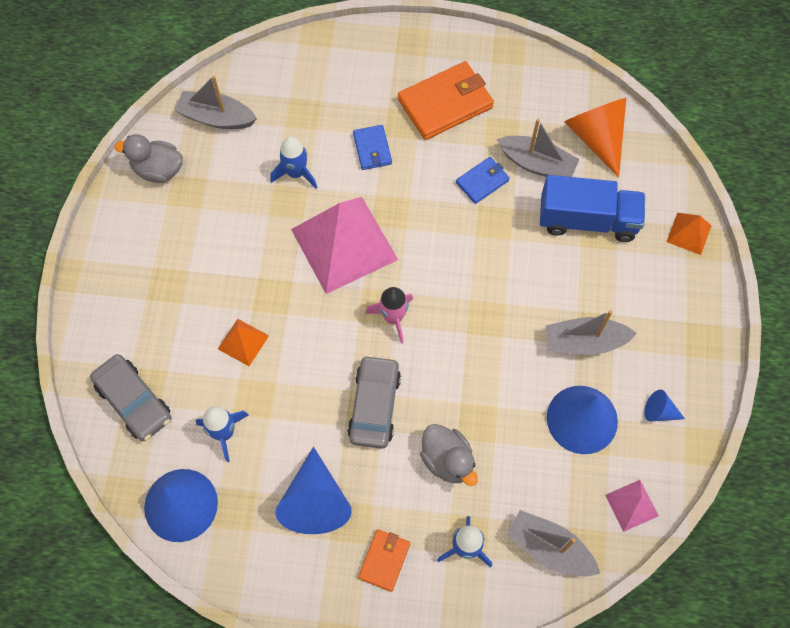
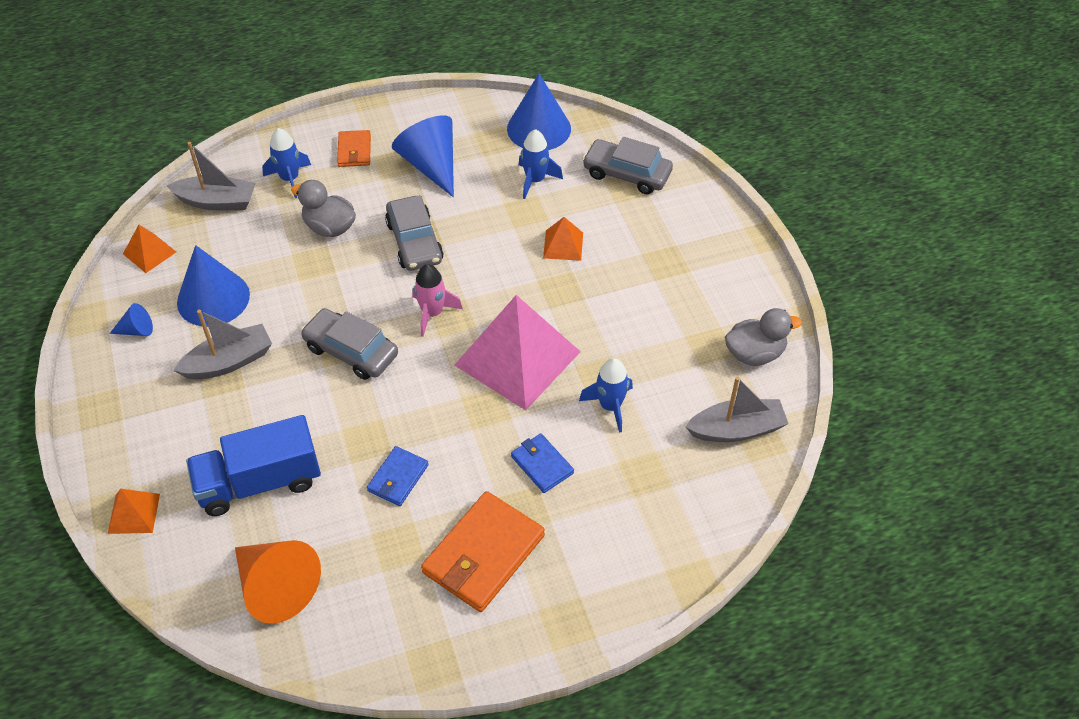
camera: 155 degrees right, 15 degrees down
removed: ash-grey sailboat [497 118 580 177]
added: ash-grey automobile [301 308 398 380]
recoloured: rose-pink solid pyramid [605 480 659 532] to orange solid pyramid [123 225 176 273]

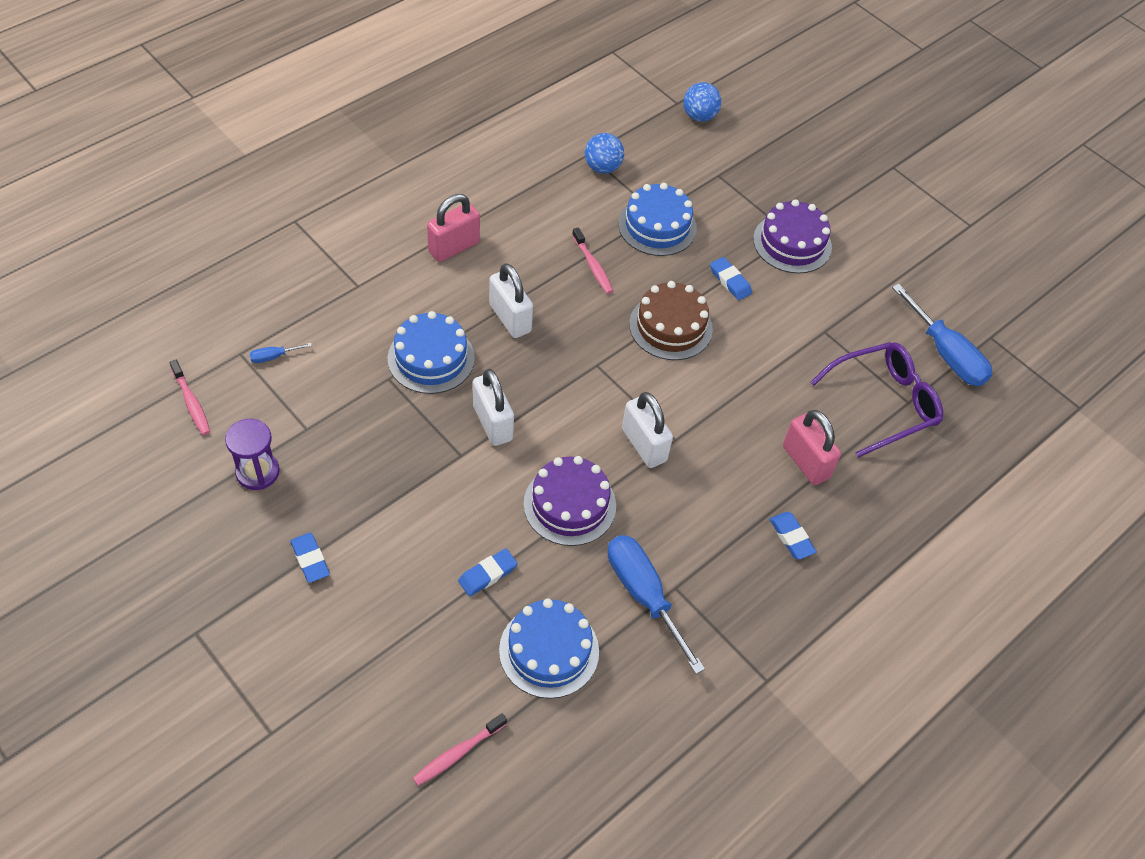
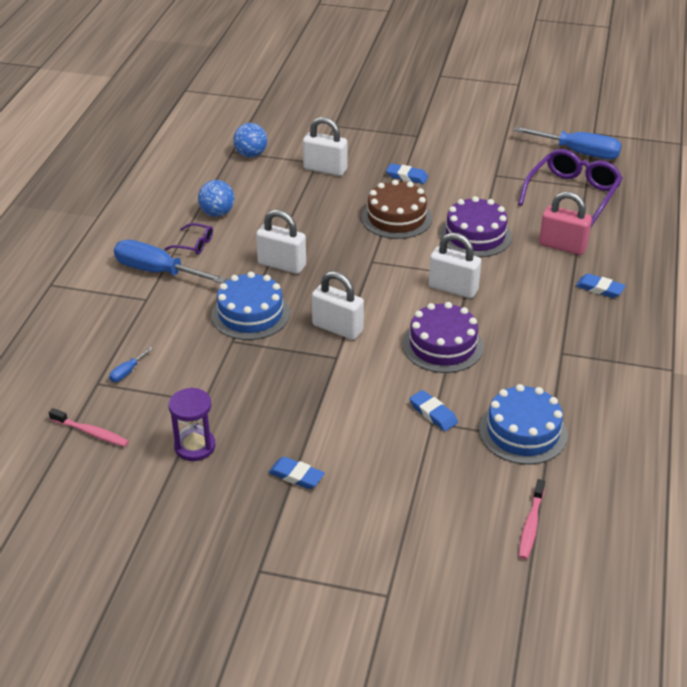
camera: 30 degrees left, 15 degrees down
removed: rose-pink tooth brush [572 227 613 294]
moved: royal blue hand screwdriver [608 535 705 674] to [114 240 227 284]; royal blue play ball [683 82 722 122] to [198 180 235 217]; royal purple gateau [753 199 832 273] to [440 196 512 257]
replaced: rose-pink small lock [427 194 480 262] to royal purple glasses [165 223 213 254]; royal blue gateau [618 183 697 256] to pure white small lock [303 117 347 176]
turned: royal blue eraser [458 549 518 596] = [410 390 458 431] 60 degrees counterclockwise

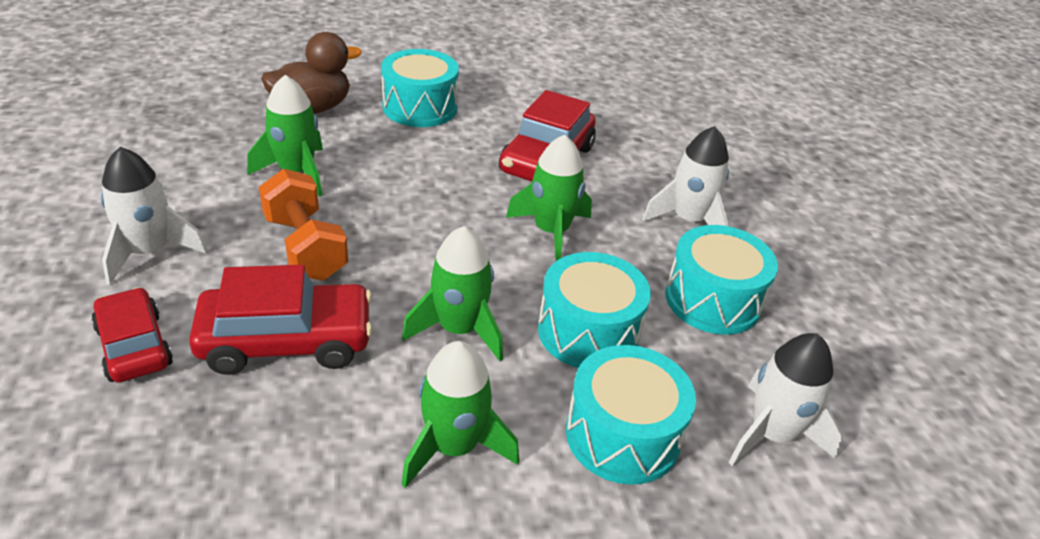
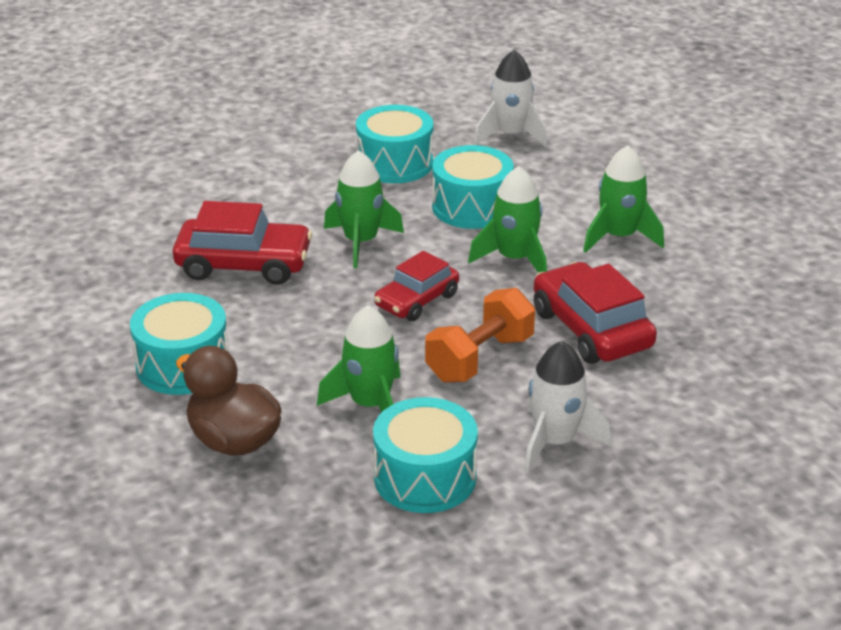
camera: 105 degrees left, 5 degrees down
removed: pure white rocket [642 126 729 226]
moved: red automobile [91 287 173 382] to [374 251 459 321]; teal drum [566 345 696 485] to [373 397 478 513]

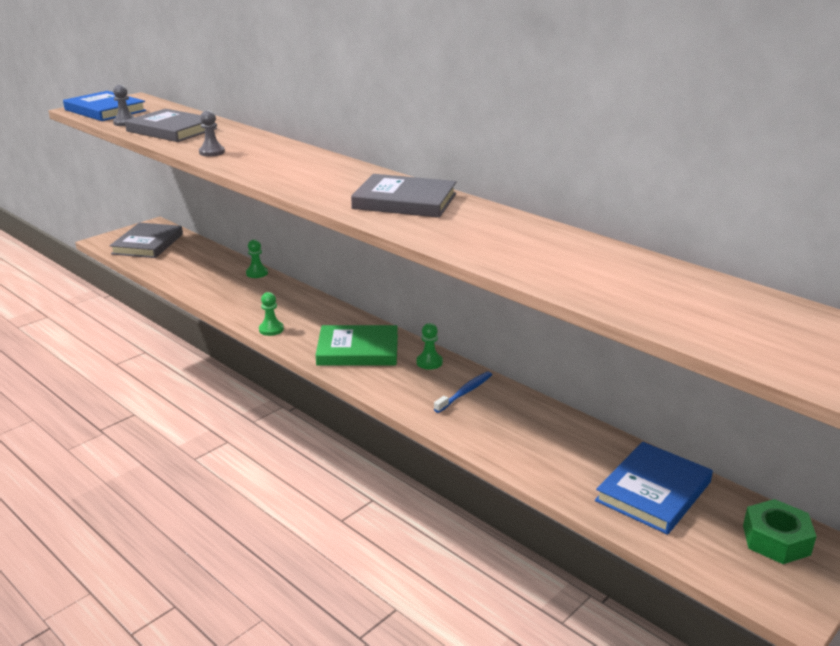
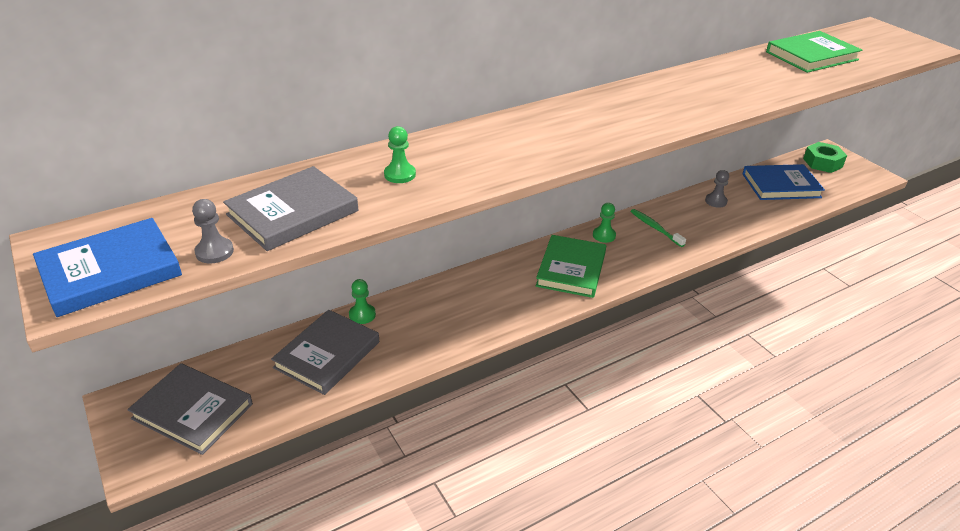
camera: 75 degrees left, 10 degrees up
added: green hardcover [766 31 862 73]
moved: ash-grey chess pawn [199 110 225 157] to [705 170 729 208]; green chess pawn [259 292 284 336] to [384 126 416 183]; ash-grey hardcover [351 174 456 218] to [271 310 379 395]
recoloured: royal blue tooth brush [434 371 492 413] to green tooth brush [630 209 686 247]
turned: royal blue hardcover [595 442 713 535] = [743 164 825 200] 60 degrees counterclockwise

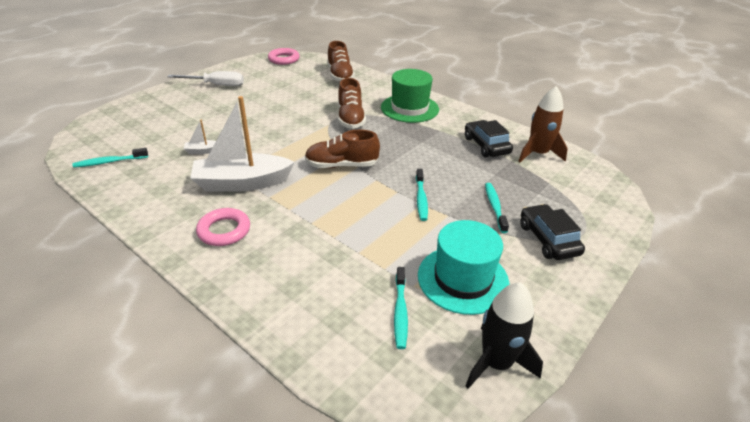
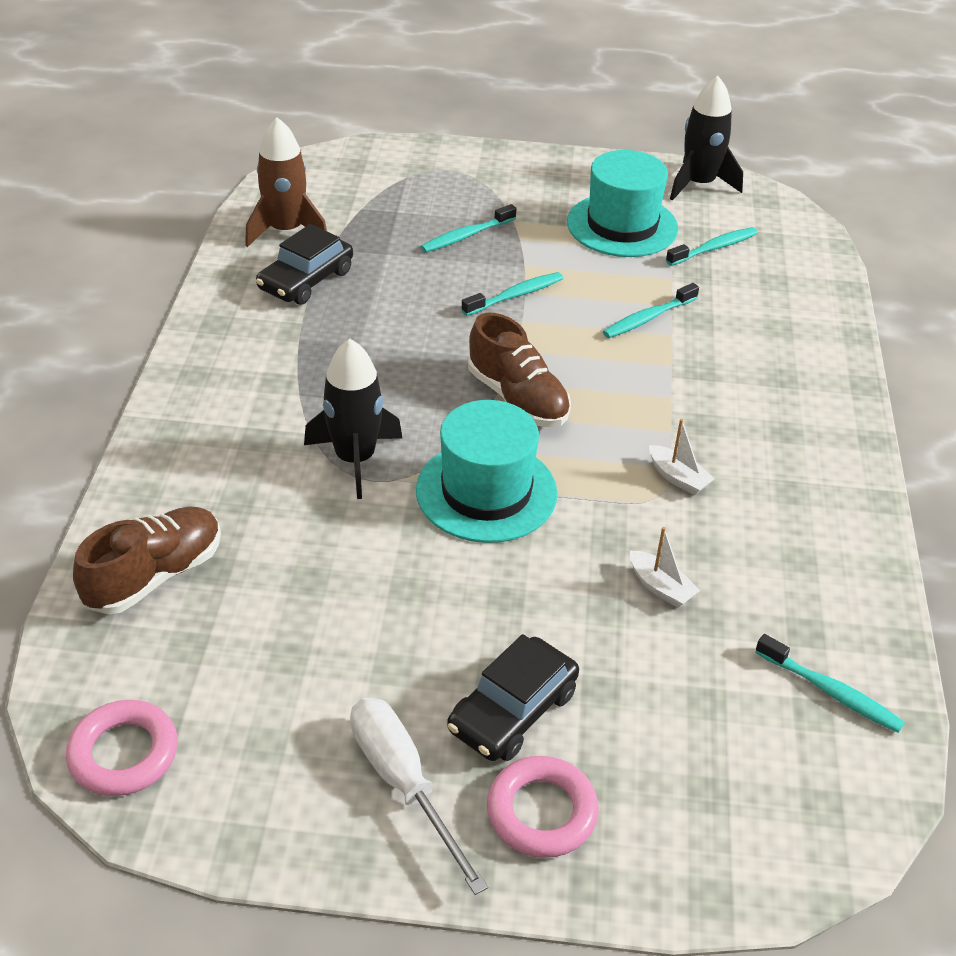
camera: 125 degrees left, 5 degrees up
removed: green hat [381 69 439 123]
added: teal hat [416 400 557 543]; teal tooth brush [603 283 699 338]
moved: rose-pink torus [196 208 250 246] to [487 756 599 858]; black automobile [520 204 585 260] to [447 634 579 761]
replaced: brown lace-up shoe [338 78 366 129] to black rocket [304 339 402 499]
resized: pure white sailboat [190 96 295 192] = [649 419 715 495] x0.41

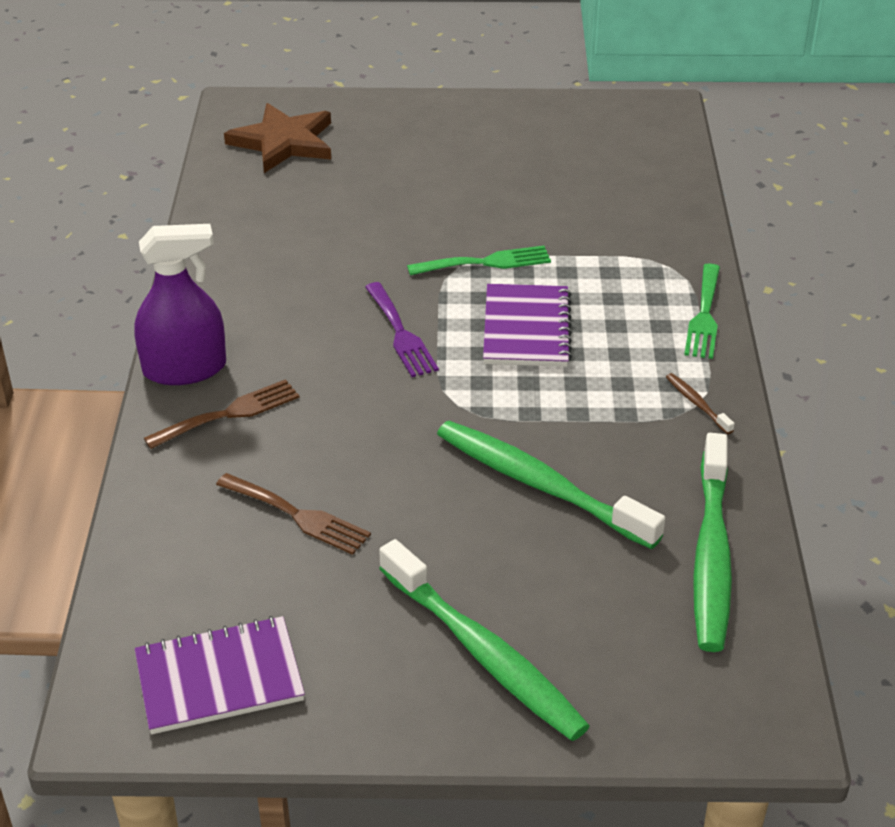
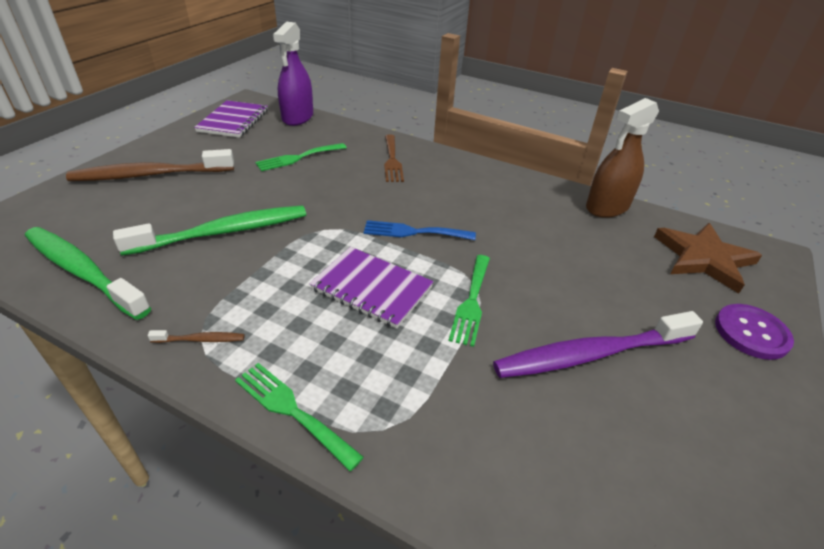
camera: 115 degrees right, 0 degrees up
added: royal purple tooth brush [493 311 703 378]; brown sprayer [586 98 659 218]; royal purple button [715 304 794 360]
moved: royal purple sprayer [134 224 226 385] to [273 22 313 126]
recoloured: brown fork [216 473 371 555] to green fork [255 143 347 171]; royal purple fork [365 282 439 377] to royal blue fork [364 220 476 240]; green tooth brush [379 539 590 741] to brown tooth brush [66 149 234 181]

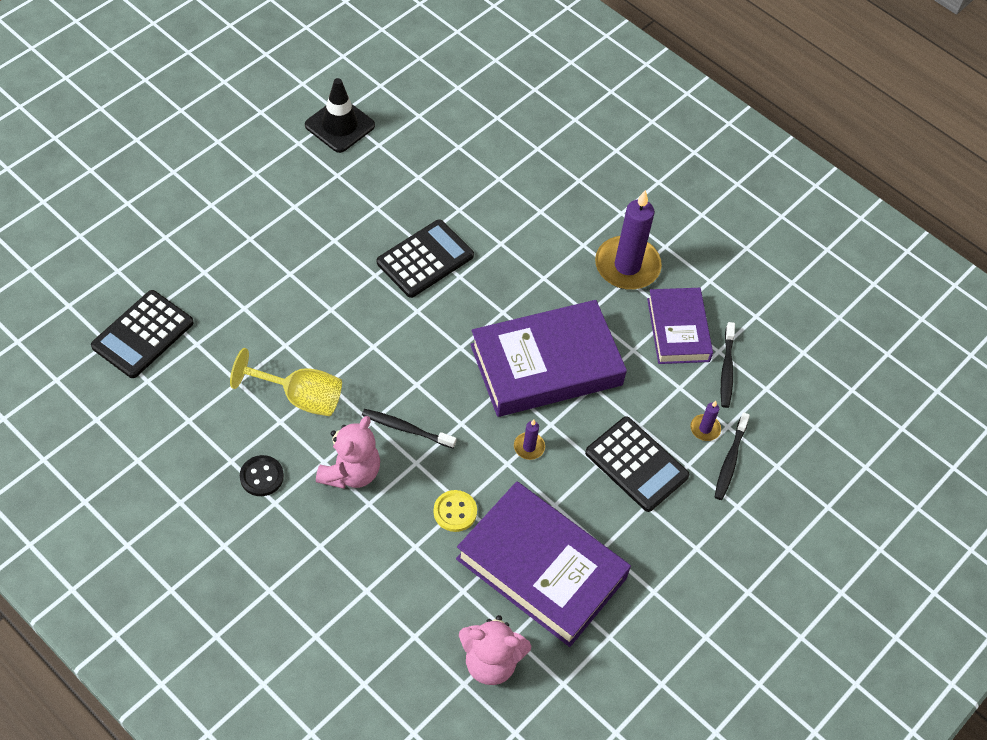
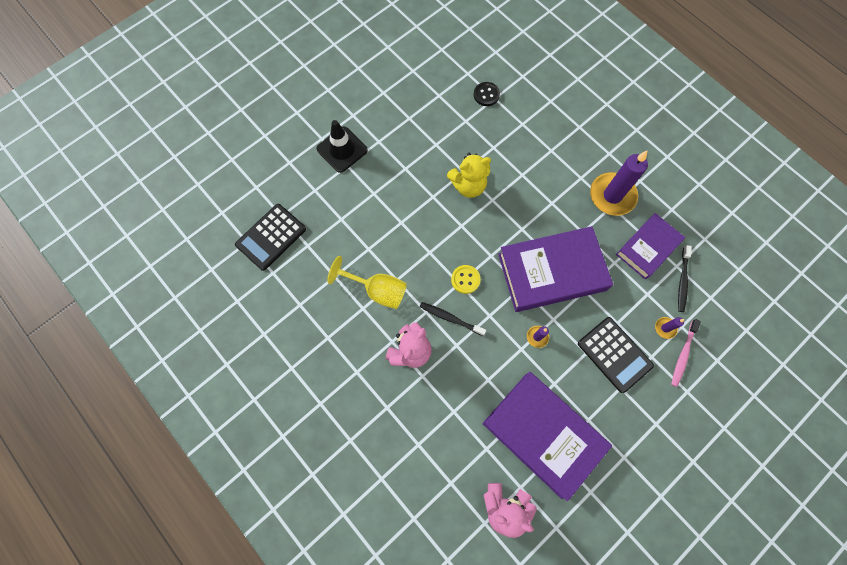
camera: 10 degrees right, 15 degrees up
moved: black button [240 455 284 496] to [474 82 500 106]; black safety cone [305 78 375 153] to [317 120 368 173]; golden button [434 490 477 532] to [451 265 481 294]
replaced: black adding machine [377 219 474 298] to golden teddy [447 153 491 198]
recoloured: black tooth brush [715 412 750 500] to rose-pink tooth brush [671 319 701 387]
turned: royal purple hardcover [647 288 713 364] = [616 213 685 279] 45 degrees clockwise

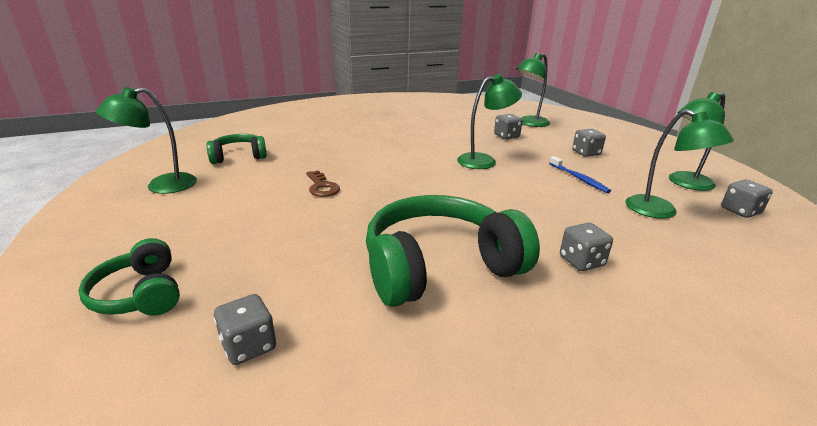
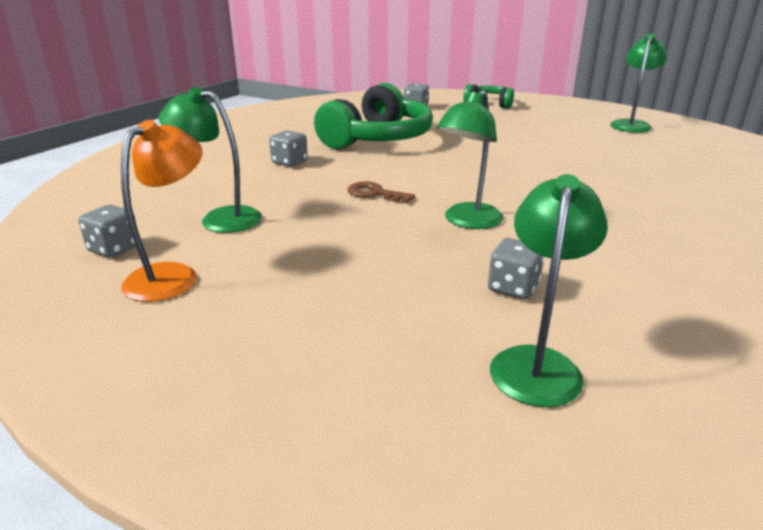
camera: 145 degrees right, 0 degrees up
removed: green headphones [206 134 267 164]; royal blue tooth brush [549 156 611 193]; ash-grey dice [572 129 606 157]
moved: brown latchkey [306 170 340 197] to [347 181 415 203]
recoloured: green lamp [669 92 725 191] to orange lamp [121 120 203 302]

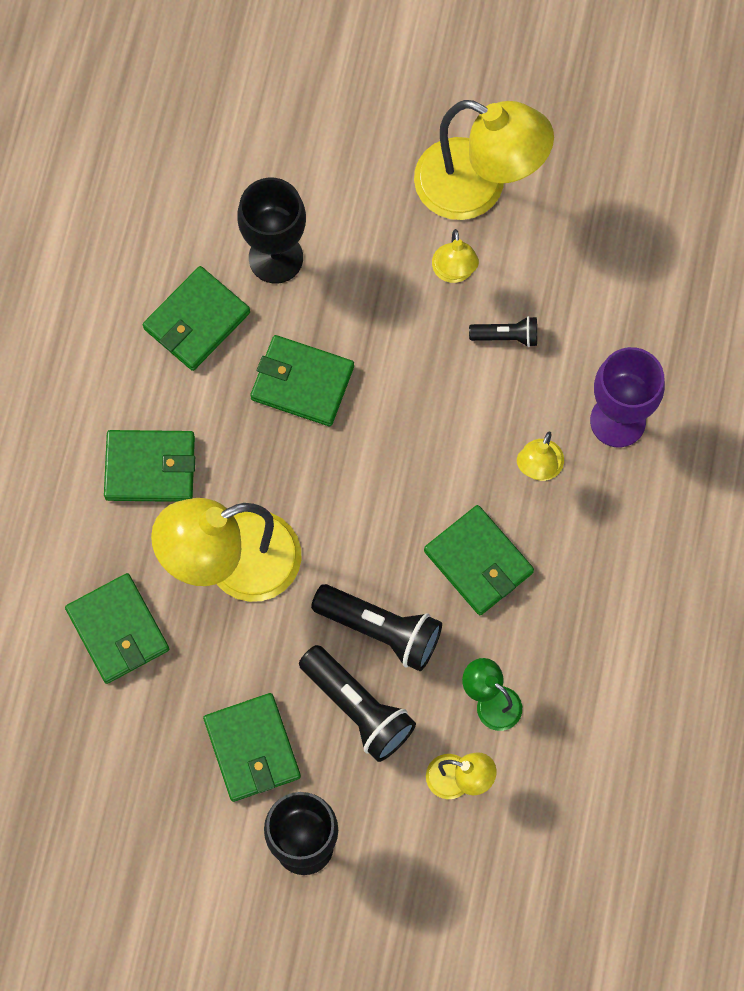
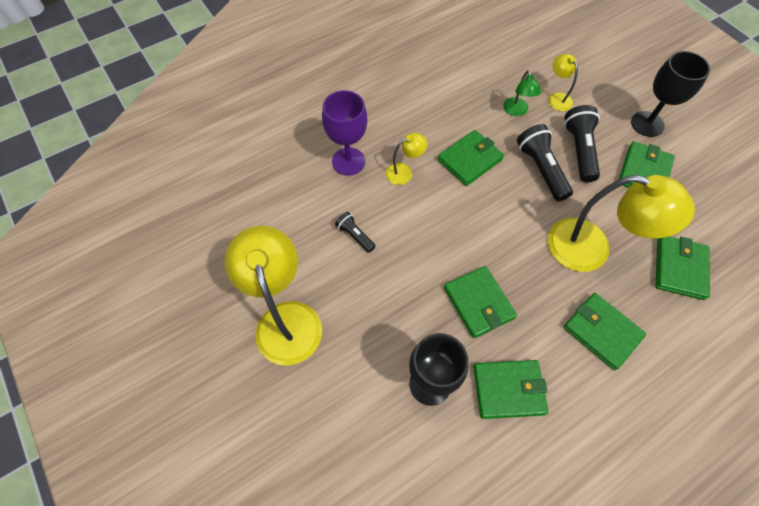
camera: 135 degrees left, 10 degrees down
removed: golden lamp [432 229 479 283]
turned: green wallet [424 505 534 615] = [438 130 504 186] 45 degrees clockwise

